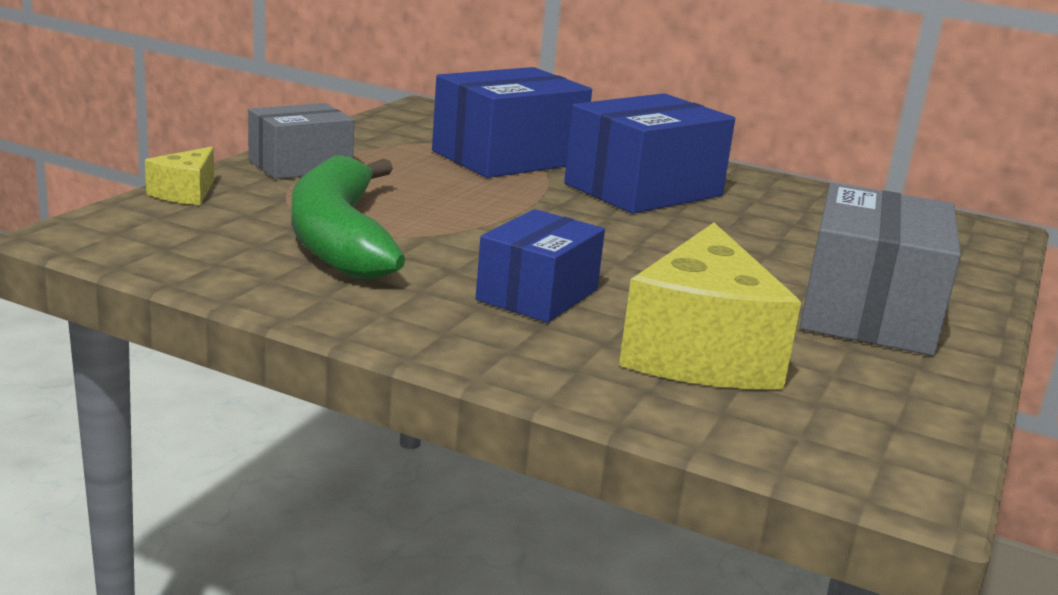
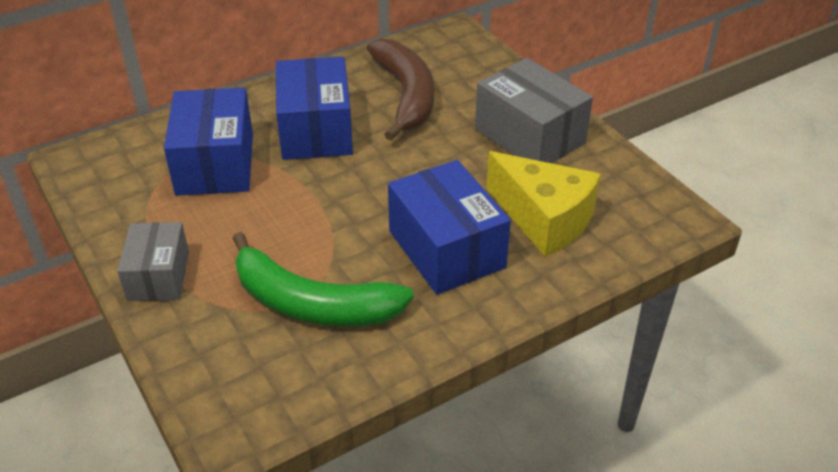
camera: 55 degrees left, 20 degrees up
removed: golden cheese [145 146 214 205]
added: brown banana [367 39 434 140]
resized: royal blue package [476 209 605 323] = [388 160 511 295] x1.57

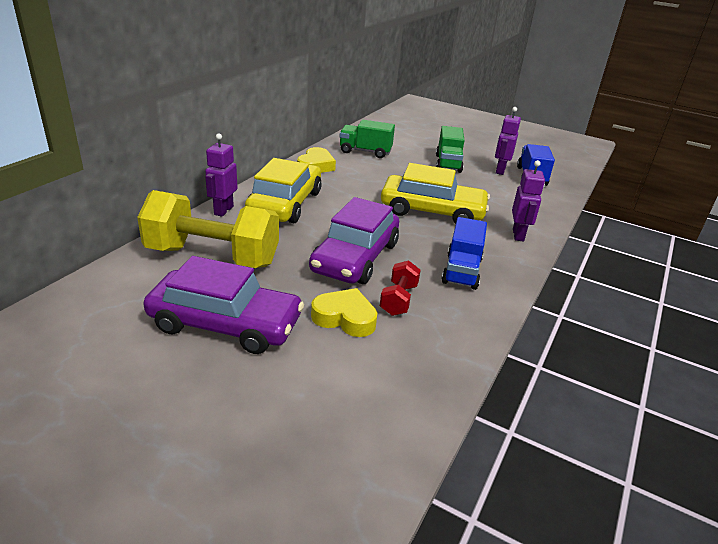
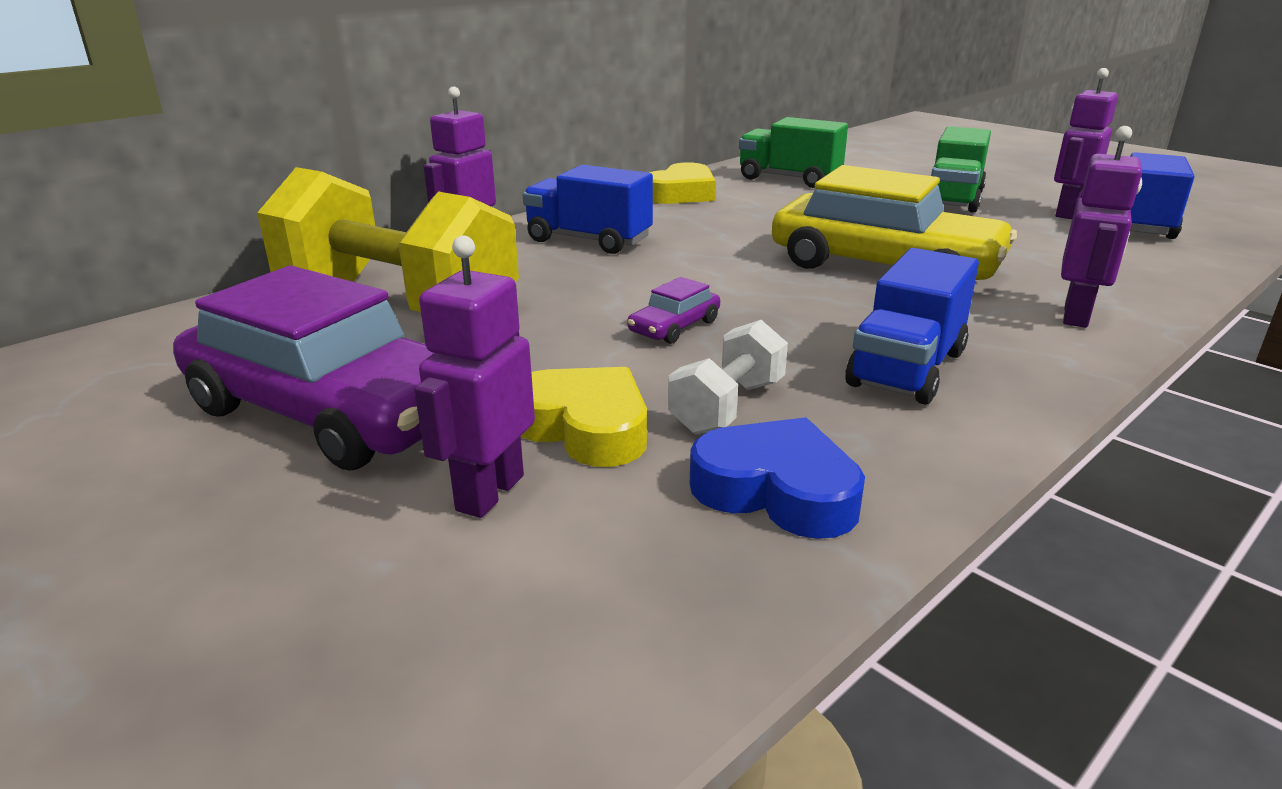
camera: 20 degrees right, 5 degrees down
added: royal purple robot figure [414 236 535 518]; royal blue heart shape [690 417 865 539]
replaced: golden automobile [245 158 322 223] to royal blue lorry [523 165 653 254]
recoloured: red dumbbell [380 260 420 316] to pure white dumbbell [668 320 788 434]
resized: royal purple automobile [309 197 399 284] = [628 277 720 344] x0.40

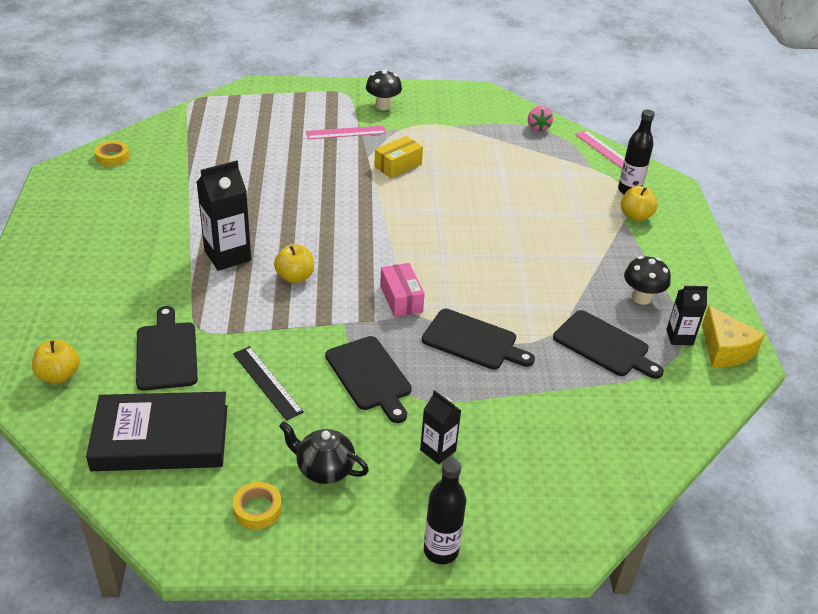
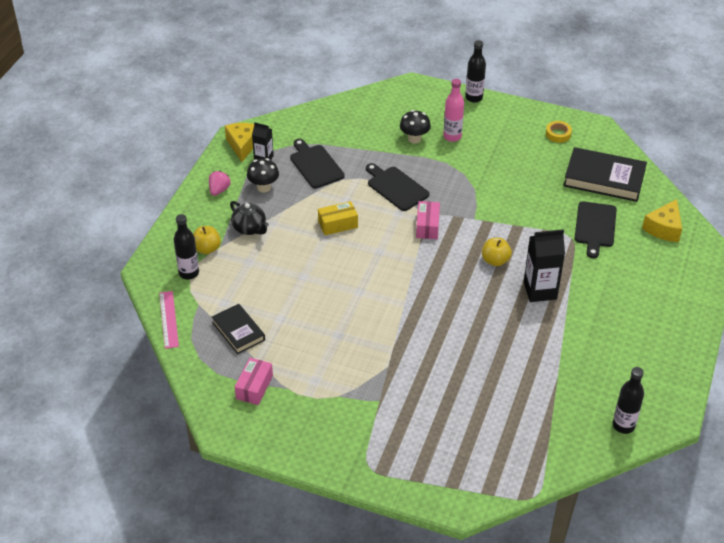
camera: 155 degrees left, 5 degrees up
removed: black measuring stick [233 346 304 421]; rose-pink measuring stick [306 126 386 139]; black chopping board [325 336 412 423]
added: black hardcover [212 304 265 354]; rose-pink package [235 358 273 405]
moved: black teapot [279 421 369 484] to [230 201 269 235]; black mushroom [366 69 402 110] to [400 110 431 144]; golden package [374 136 423 178] to [318 201 358 235]; rose-pink strawberry [528 106 553 132] to [209 171 231 196]
replaced: golden apple fruit [32 339 80 383] to golden cheese [642 199 682 242]; golden sticky tape [94 141 130 166] to black bottle [613 367 644 434]; black carton [420 390 461 464] to rose-pink bottle [443 79 464 142]

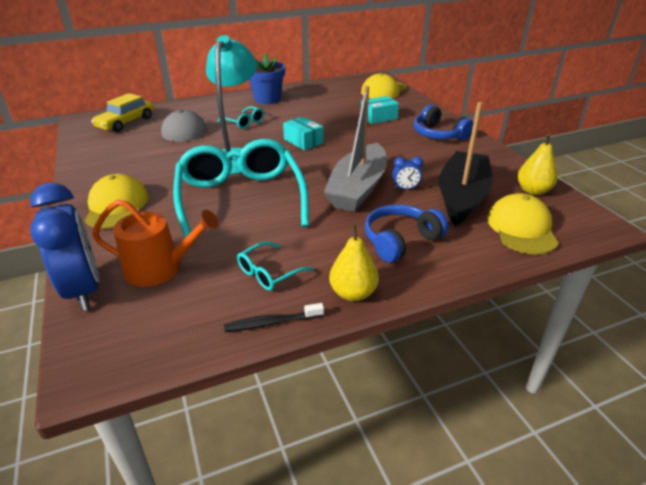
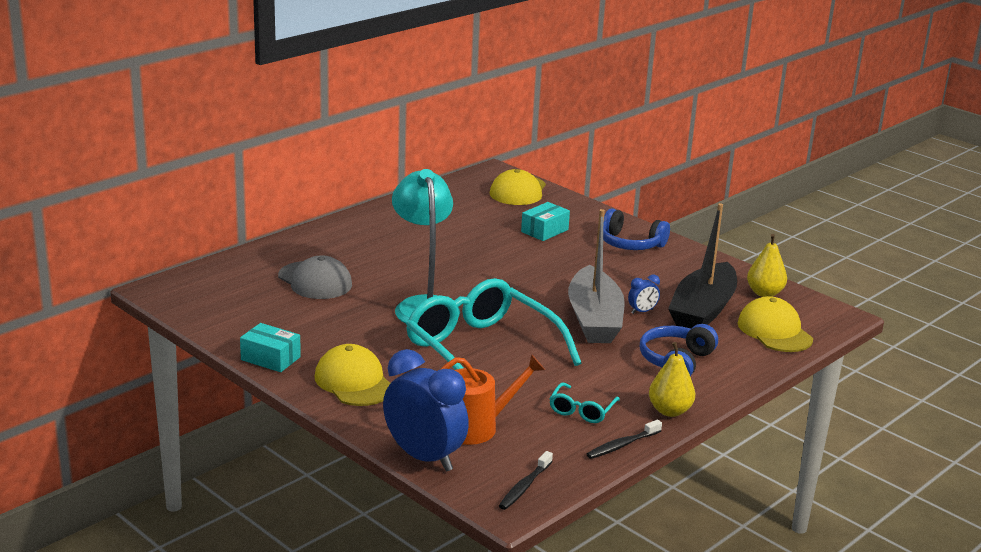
camera: 25 degrees left, 10 degrees down
removed: golden automobile [91 93 154 132]; teal glasses [217 106 264 129]; royal blue plant pot [249 53 285 104]
added: black tooth brush [499 451 553 510]
moved: teal package [283 116 323 150] to [240 323 301 372]
turned: black sailboat [439 102 493 226] = [668 203 737 329] 150 degrees counterclockwise

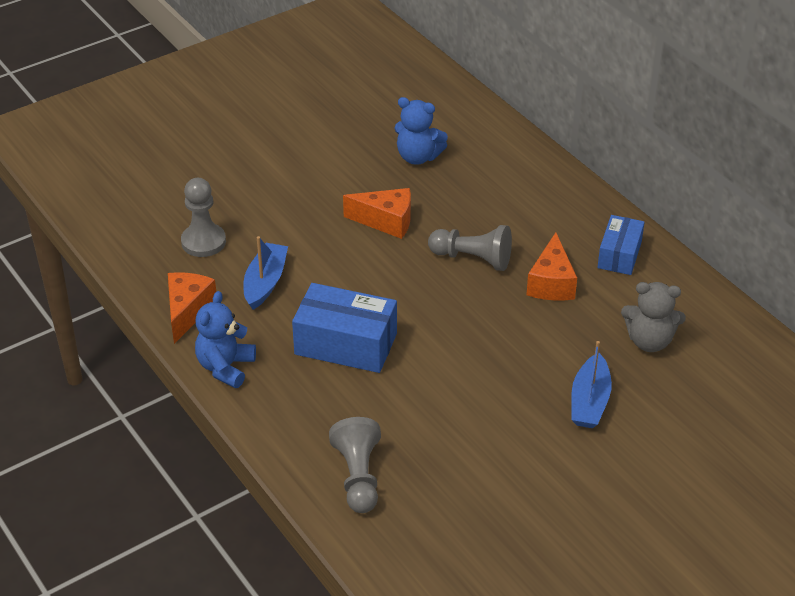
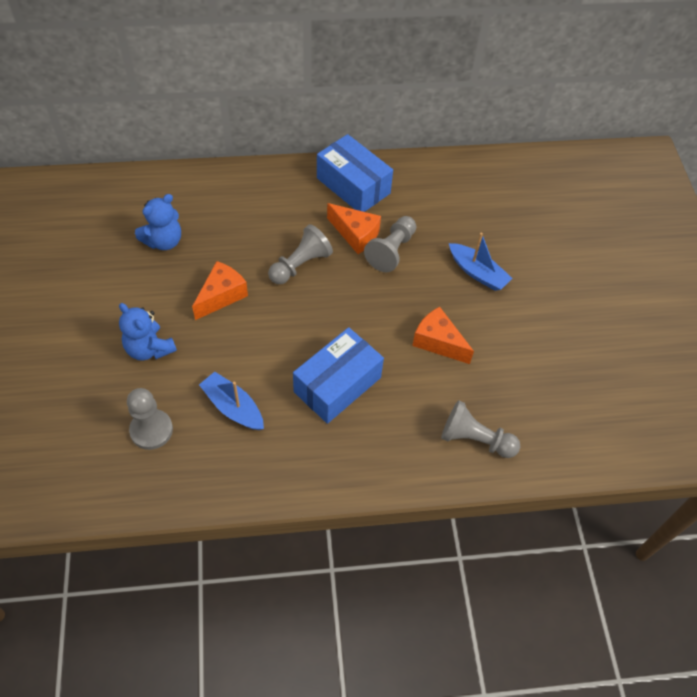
camera: 65 degrees left, 15 degrees up
removed: ash-grey teddy [621 282 686 352]
added: ash-grey chess pawn [364 216 416 272]
moved: orange cheese [168 272 216 344] to [412 307 474 364]; royal blue teddy [195 291 256 388] to [119 303 177 361]
resized: royal blue package [598 215 645 275] = [317 134 393 212] x1.60

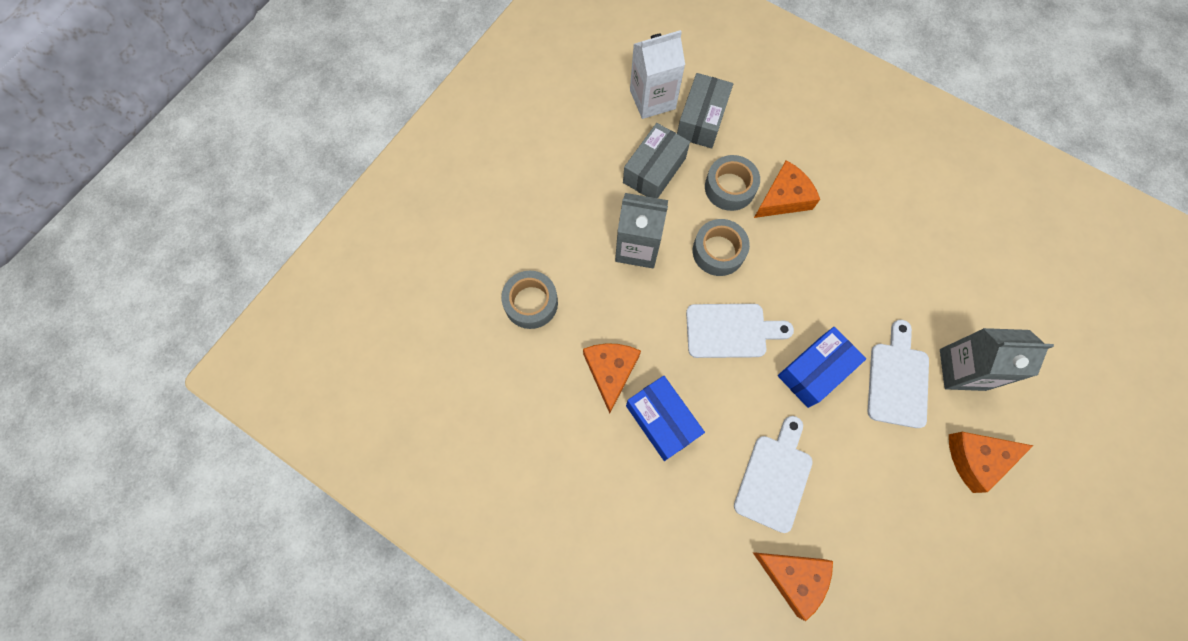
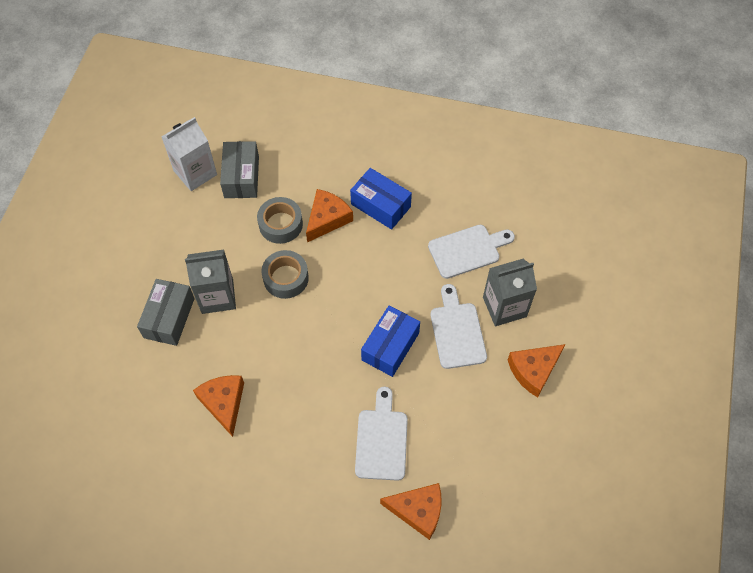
camera: 20 degrees left, 10 degrees down
removed: ash-grey sticky tape [501 271 558 329]
moved: ash-grey package [623 123 690 198] to [137 279 195 346]; royal blue package [626 376 705 461] to [350 168 412 230]; pure white chopping board [686 304 794 358] to [428 225 515 279]

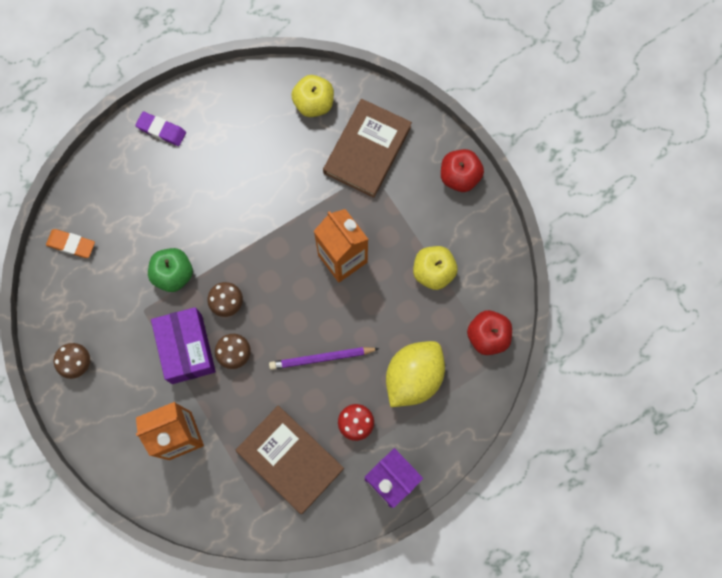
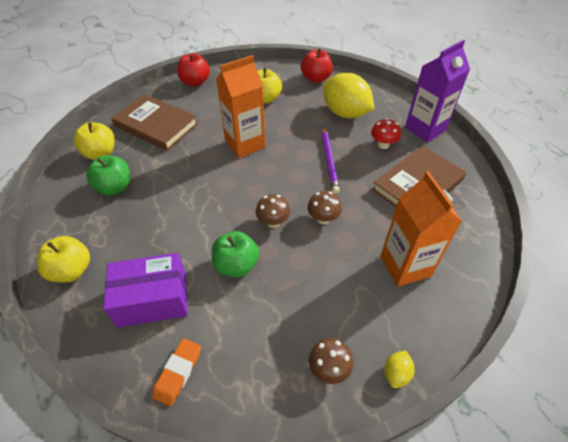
camera: 85 degrees left, 25 degrees down
added: green apple fruit [86 156 130 195]; golden lemon [384 350 415 388]
moved: royal purple package [151 307 216 384] to [103 253 188 327]
replaced: royal purple eraser [135 112 186 146] to golden apple fruit [37 236 90 282]

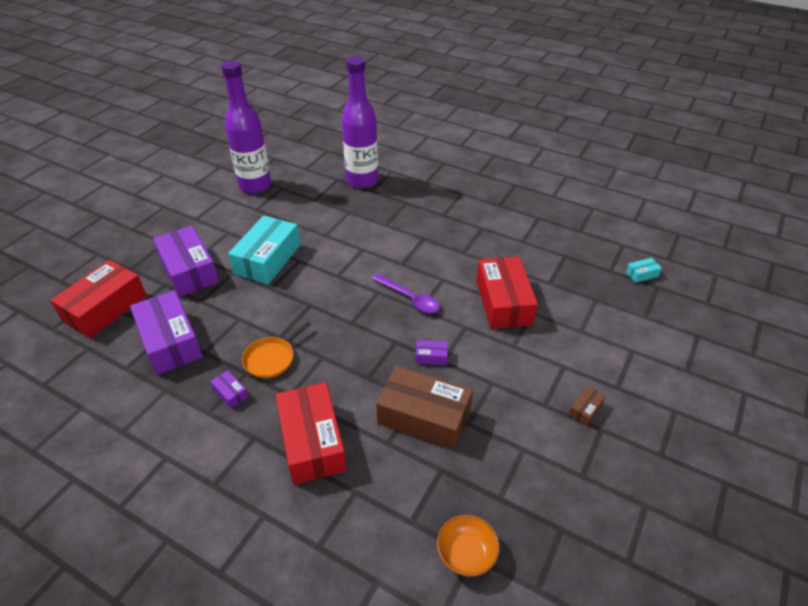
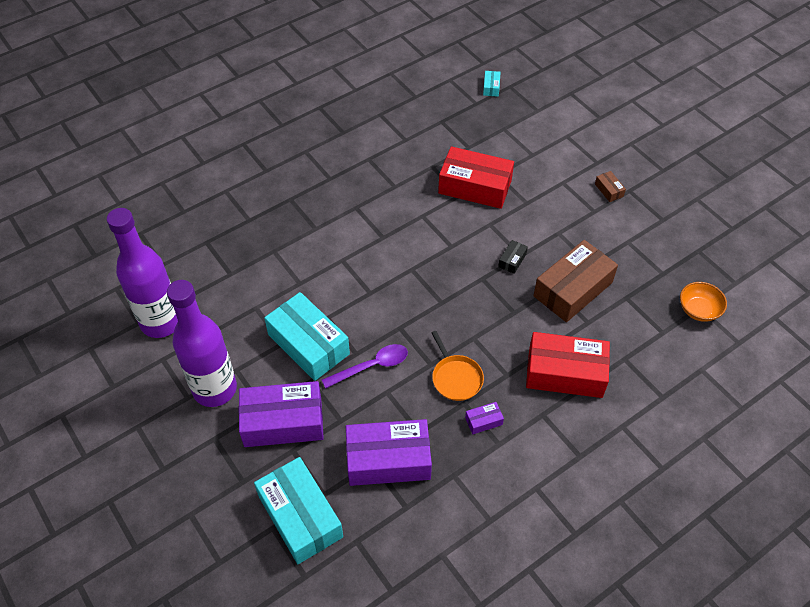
camera: 65 degrees left, 10 degrees up
moved: royal purple bottle [342 56 378 188] to [167 280 237 407]; royal purple teaspoon [372 274 440 313] to [322 344 408 389]
recoloured: red package [50 260 147 338] to teal package [254 457 343 564]; royal purple package [416 340 448 365] to black package [498 240 528 274]

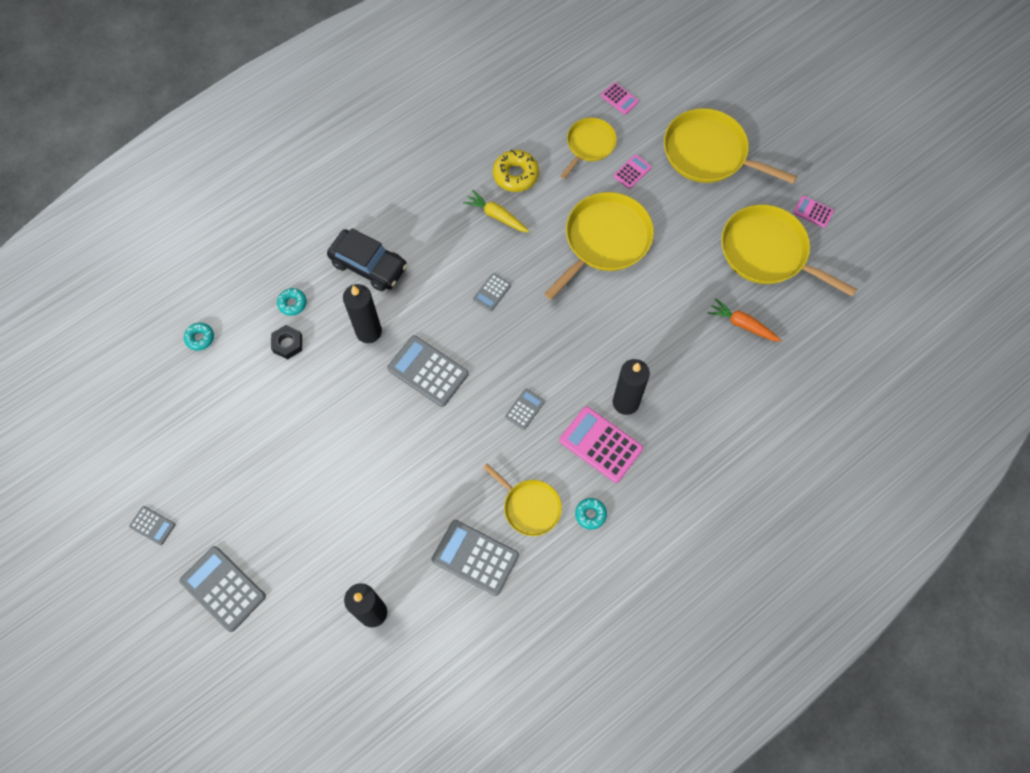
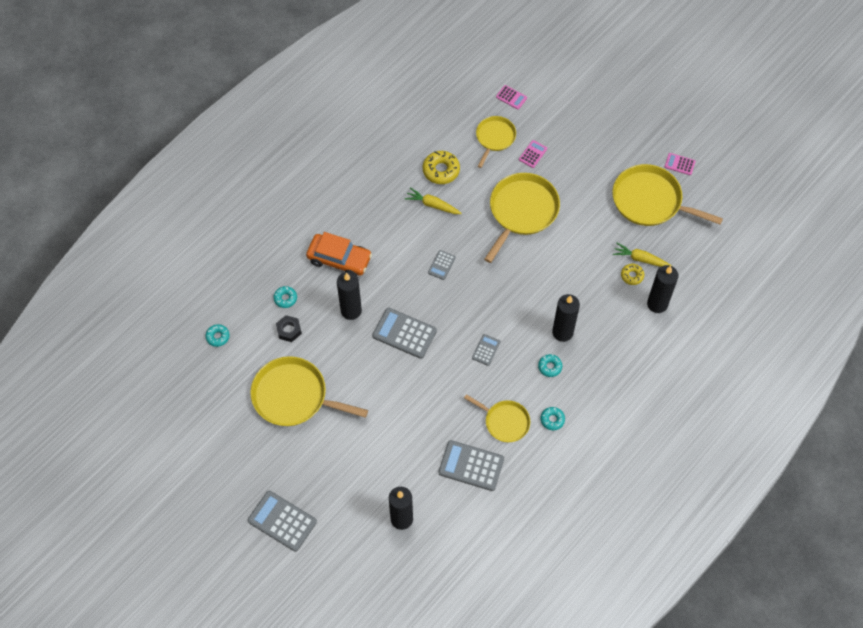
camera: 10 degrees left, 5 degrees down
removed: ash-grey adding machine [129 506 175 545]
added: golden donut [621 264 644 285]; black candle [647 265 679 313]
moved: golden pan [664 108 797 184] to [250 356 368 426]
replaced: rose-pink adding machine [560 406 643 483] to teal donut [538 354 562 377]
recoloured: black automobile [327 228 407 291] to orange automobile [306 232 372 276]; orange toy carrot [708 298 781 342] to golden toy carrot [613 243 673 267]

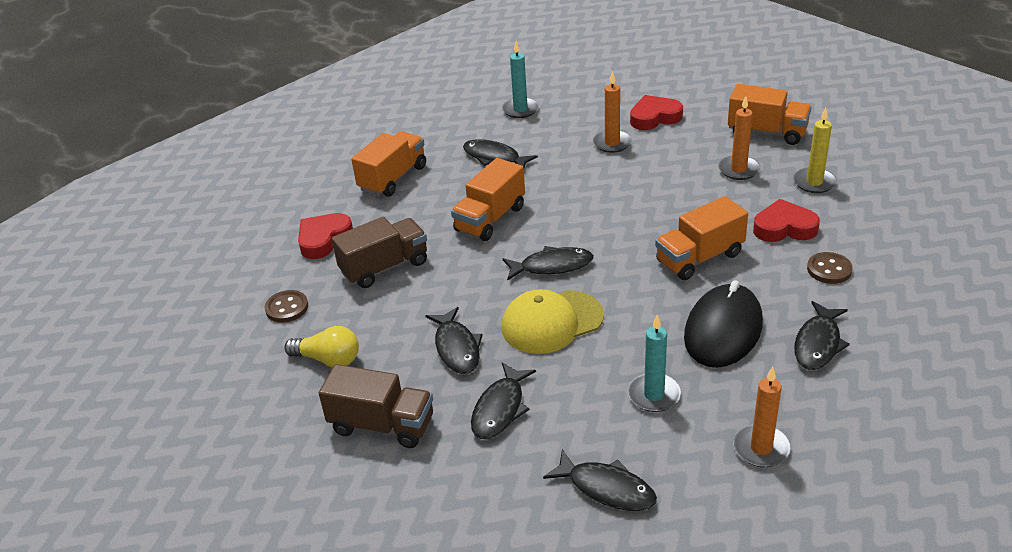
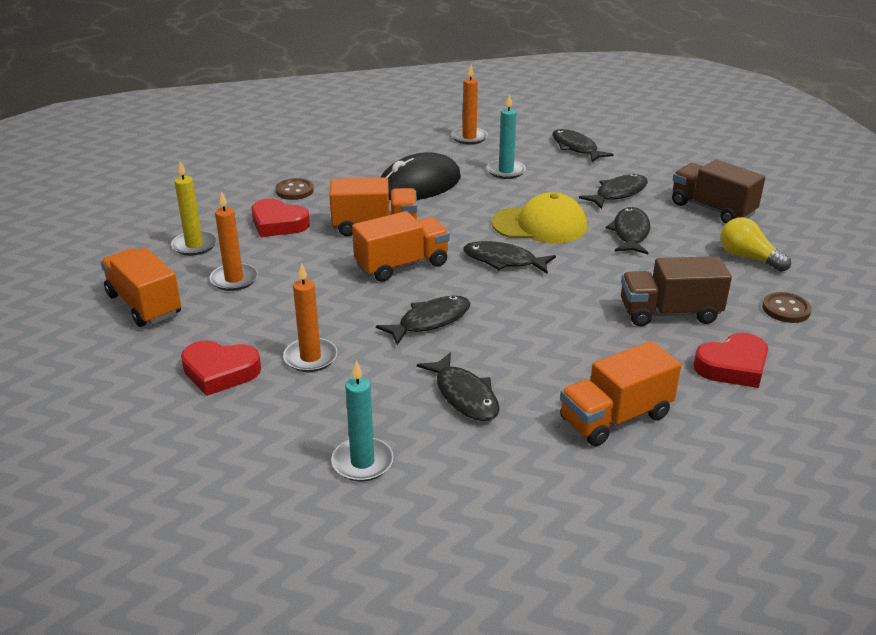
camera: 155 degrees left, 5 degrees down
moved: orange lorry [451 158 525 241] to [352 211 450 282]; black toy fish [794 301 850 370] to [376 296 471 345]

